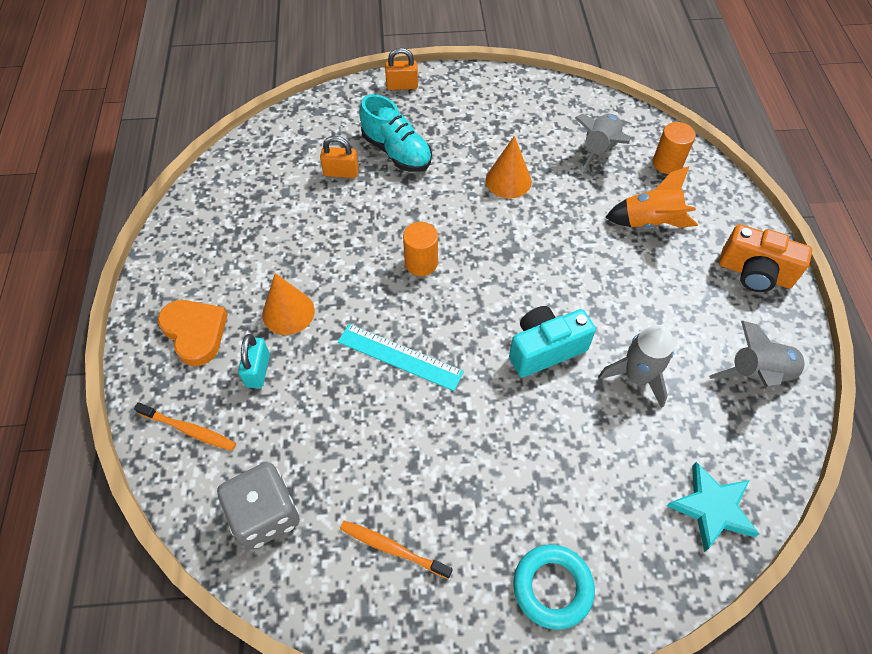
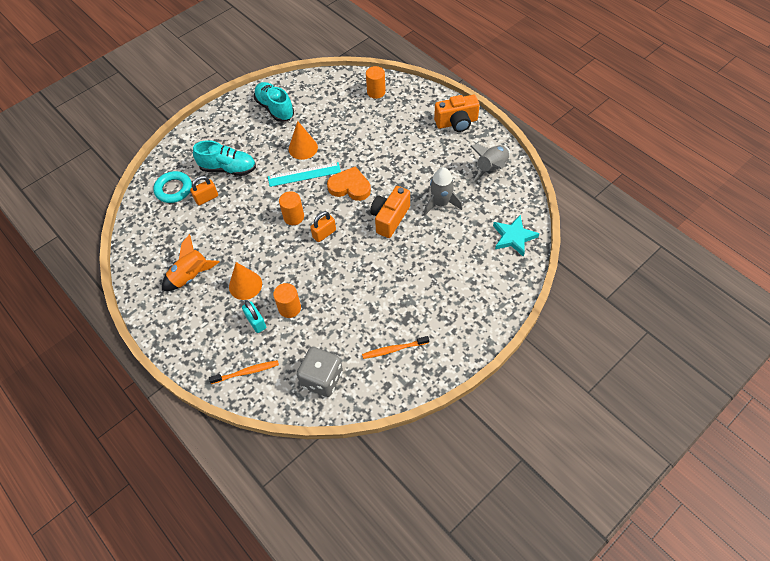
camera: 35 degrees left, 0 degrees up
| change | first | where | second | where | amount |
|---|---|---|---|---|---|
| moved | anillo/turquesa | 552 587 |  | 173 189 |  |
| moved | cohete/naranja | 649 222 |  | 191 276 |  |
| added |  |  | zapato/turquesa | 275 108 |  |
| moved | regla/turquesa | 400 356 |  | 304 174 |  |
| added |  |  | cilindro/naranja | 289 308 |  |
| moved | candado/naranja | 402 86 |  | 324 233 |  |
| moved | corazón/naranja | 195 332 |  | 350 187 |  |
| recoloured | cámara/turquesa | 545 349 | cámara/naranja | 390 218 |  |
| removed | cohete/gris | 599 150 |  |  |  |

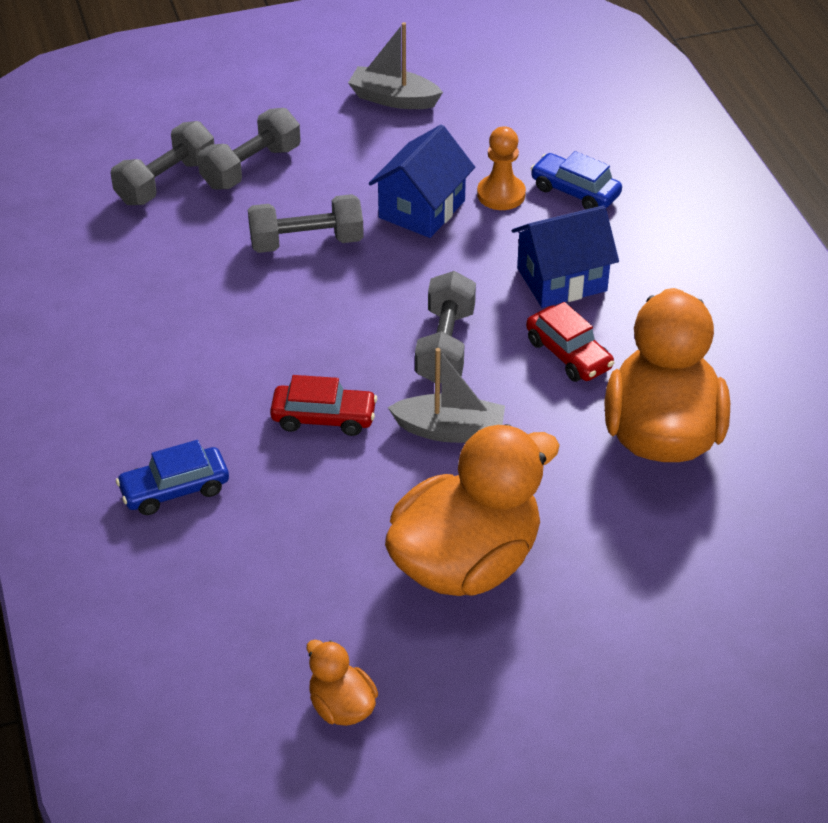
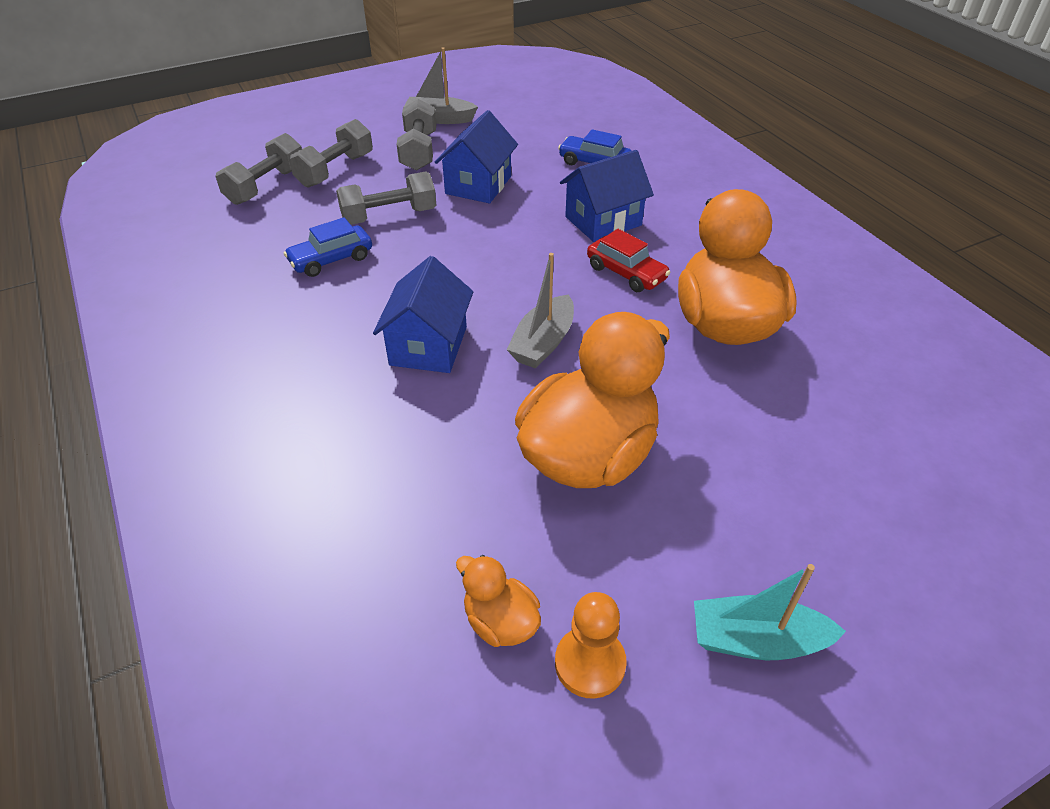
camera: 10 degrees left, 0 degrees up
| change | first | where | second | where | amount |
|---|---|---|---|---|---|
| moved | coche/azul | 175 489 |  | 331 259 |  |
| replaced | coche/rojo | 324 418 | casa/azul | 428 346 |  |
| moved | mancuerna/gris | 445 345 |  | 419 151 |  |
| turned | barco/gris | 450 430 |  | 543 343 | 120 degrees clockwise |
| moved | peón/naranja | 501 194 |  | 590 663 |  |
| added |  |  | barco/turquesa | 756 640 |  |

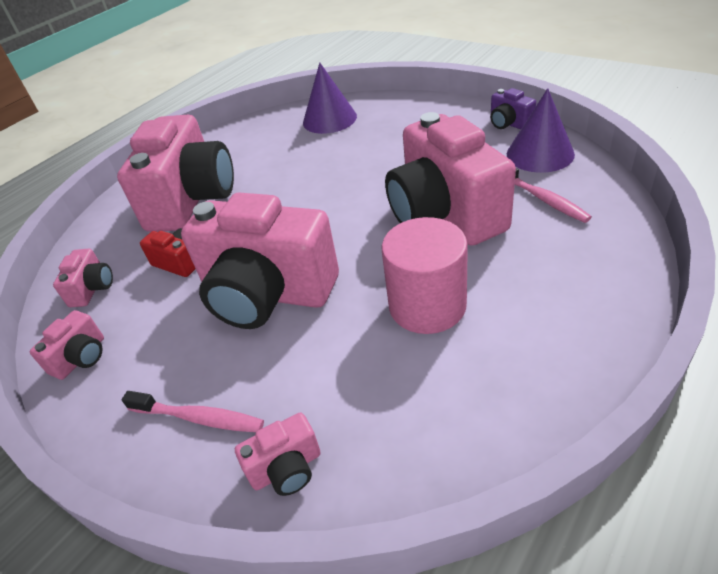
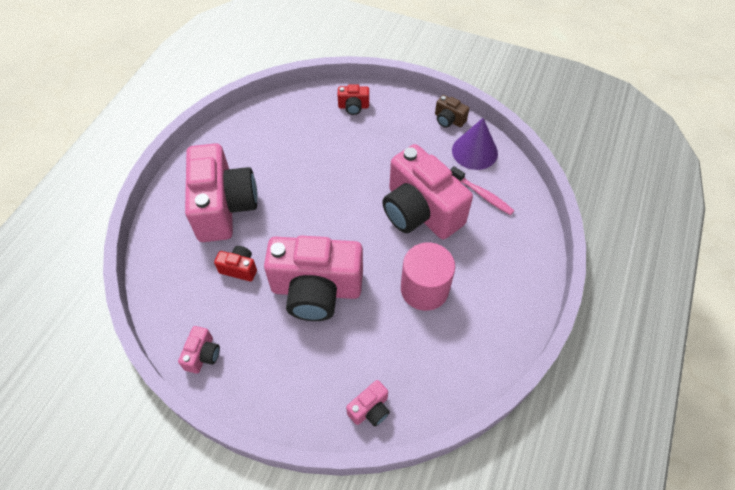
camera: 20 degrees left, 15 degrees up
| change | first | where | second | where | amount |
|---|---|---|---|---|---|
| added |  |  | cámara/rojo | 353 107 |  |
| recoloured | cámara/morado | 509 123 | cámara/marrón | 449 120 |  |
| removed | cámara/rosa | 92 289 |  |  |  |
| removed | cepillo de dientes/rosa | 199 418 |  |  |  |
| removed | cono/morado | 329 119 |  |  |  |

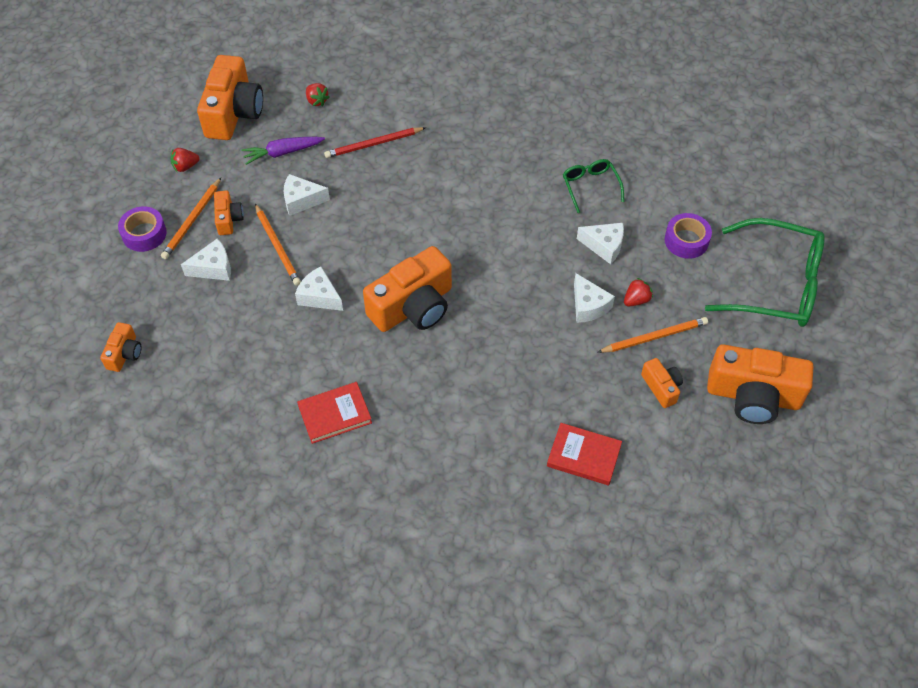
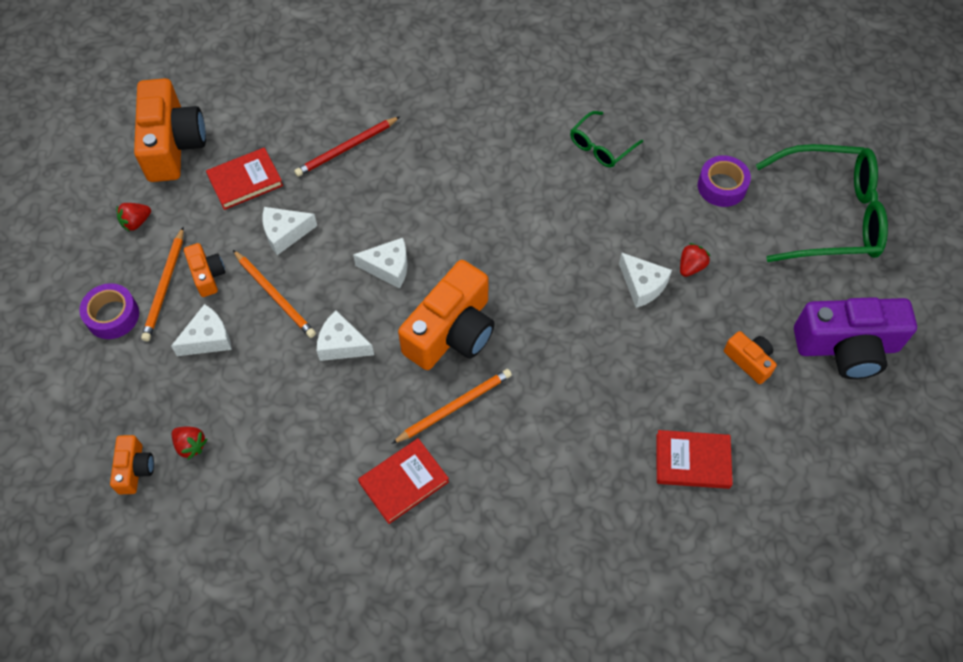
camera: 15 degrees left, 5 degrees up
| change | first | where | second | where | amount |
|---|---|---|---|---|---|
| moved | fresa/rojo | 317 101 |  | 191 445 |  |
| replaced | zanahoria/morado | 282 153 | libro/rojo | 245 181 |  |
| moved | queso/blanco | 604 246 |  | 388 268 |  |
| moved | lápiz/naranja | 654 337 |  | 454 406 |  |
| turned | gafas/verde | 590 186 |  | 601 146 | 105 degrees counterclockwise |
| recoloured | cámara/naranja | 753 396 | cámara/morado | 846 347 |  |

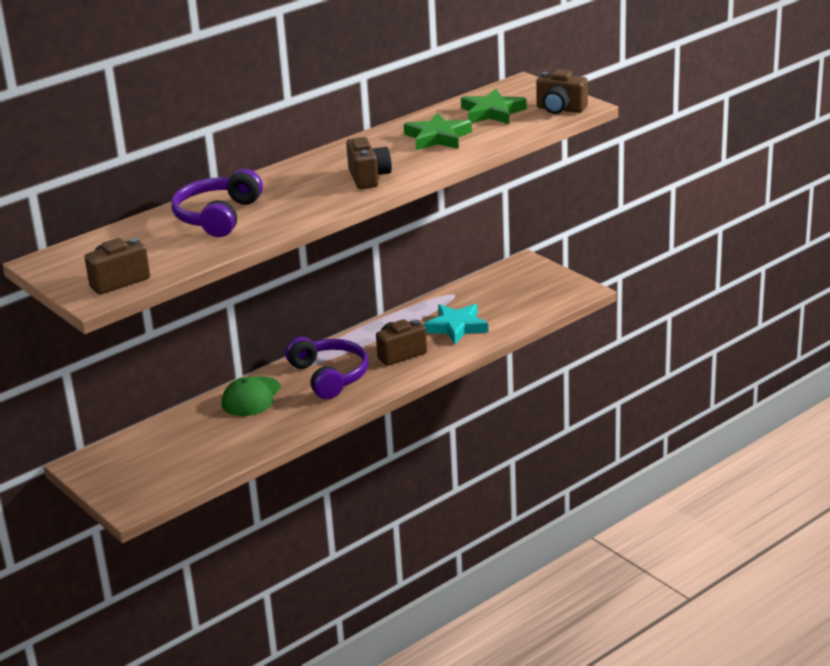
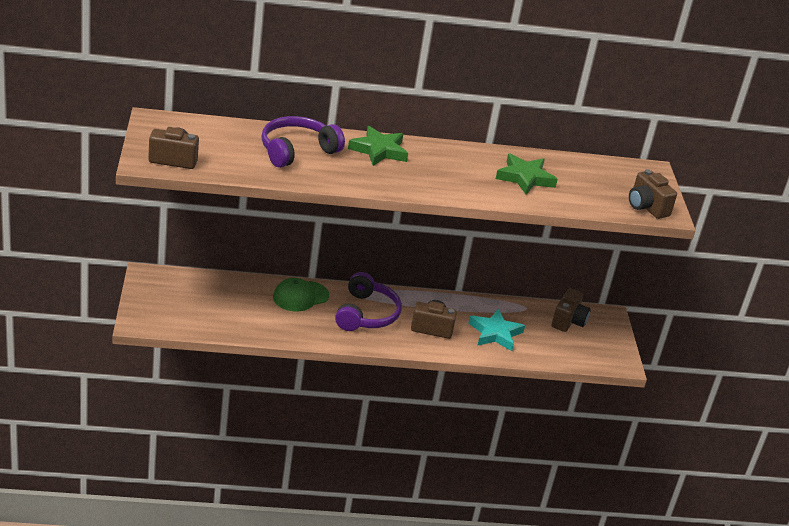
camera: 30 degrees right, 5 degrees up
| change | first | where | second | where | amount |
|---|---|---|---|---|---|
| moved | estrella/verde | 492 112 |  | 379 150 |  |
| moved | cámara/marrón | 368 178 |  | 568 321 |  |

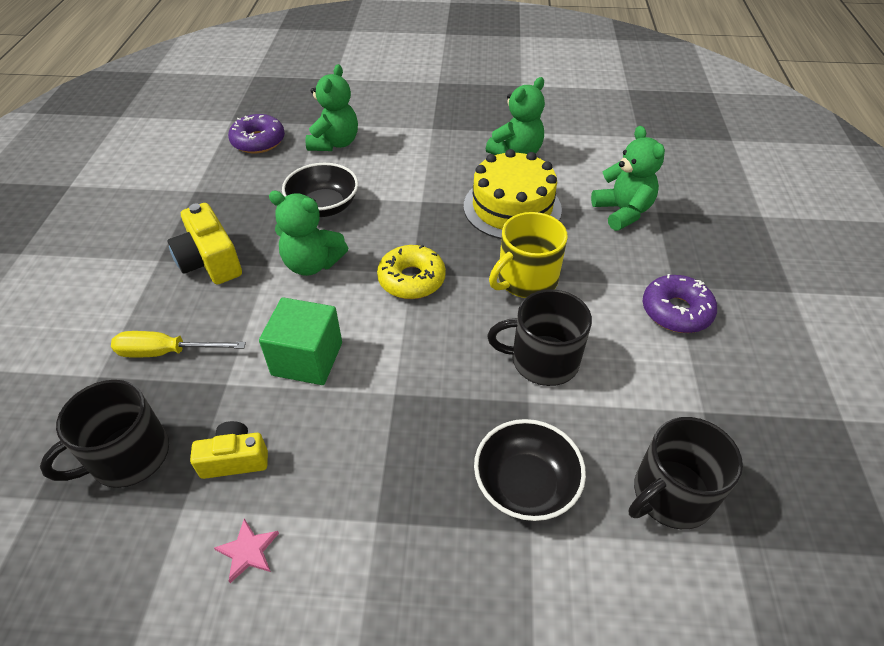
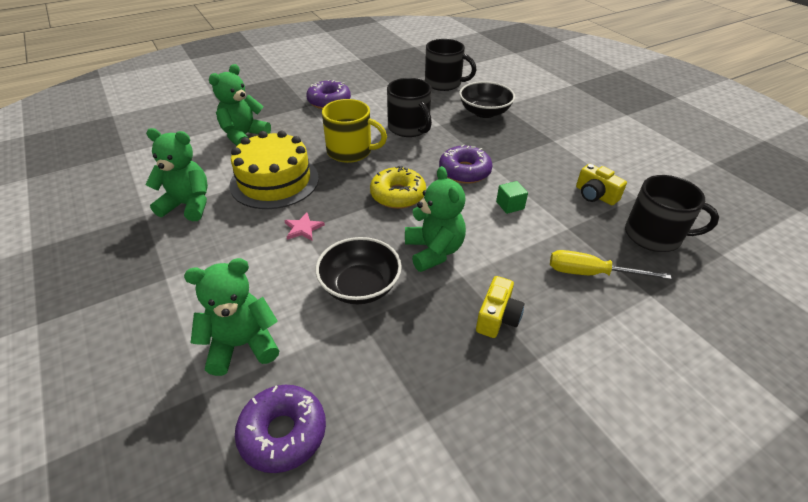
camera: 125 degrees left, 5 degrees down
| change | first | where | second | where | amount |
|---|---|---|---|---|---|
| moved | estrella/rosa | 248 551 |  | 303 228 |  |
| added |  |  | rosquilla/morado | 464 171 |  |
| resized | cámara/amarillo | 210 261 |  | 497 317 | x0.66 |
| resized | cubo/verde | 307 359 |  | 510 205 | x0.49 |
| turned | destornillador/amarillo | 166 352 |  | 591 273 | 135 degrees clockwise |

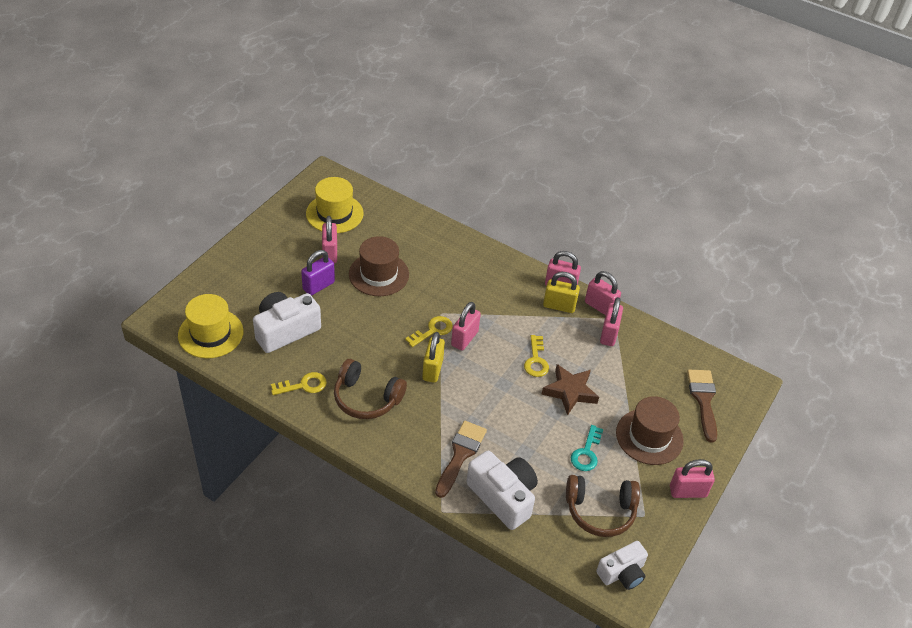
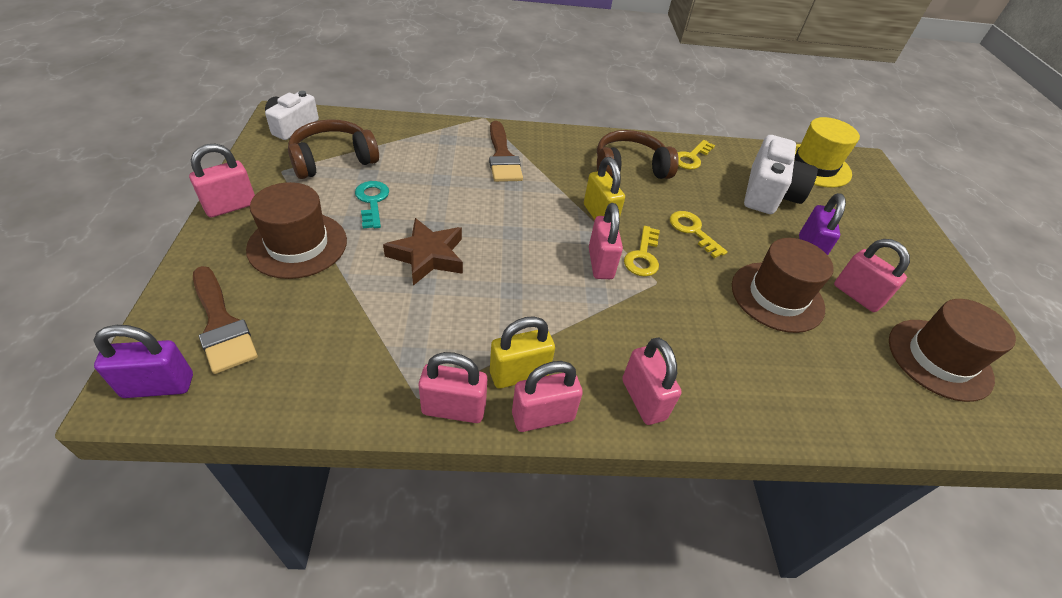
camera: 145 degrees right, 0 degrees up
| change | first | where | second | where | amount |
|---|---|---|---|---|---|
| added |  |  | candado/morado | 158 386 |  |
| moved | candado/rosa | 609 334 |  | 643 399 |  |
| moved | llave/amarillo | 536 360 |  | 693 231 |  |
| recoloured | sombrero/amarillo | 334 213 | sombrero/marrón | 939 359 |  |
| removed | cámara/blanco | 503 497 |  |  |  |

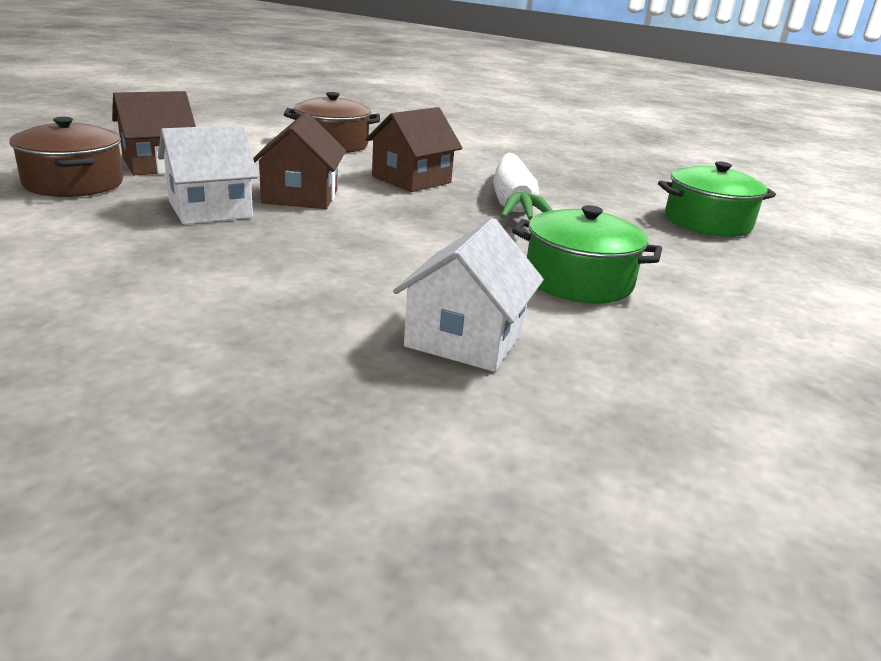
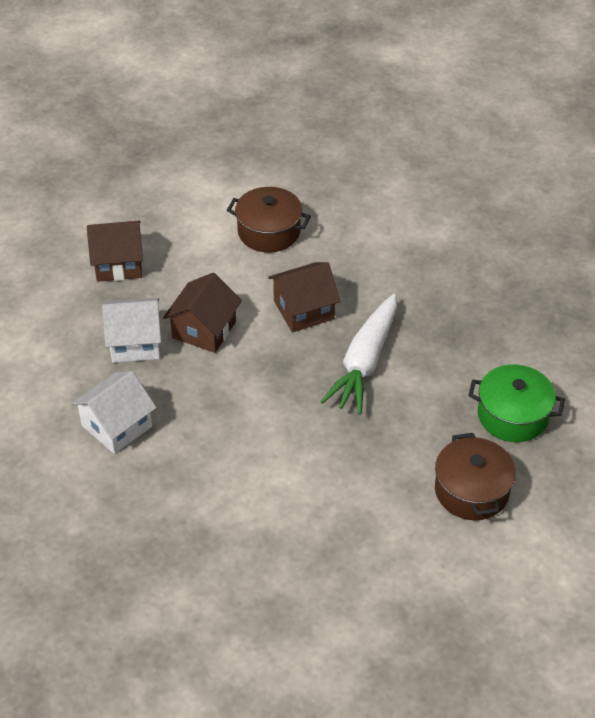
camera: 25 degrees right, 20 degrees up
| change | first | where | second | where | amount |
|---|---|---|---|---|---|
| moved | casa/blanco | 465 339 |  | 117 426 |  |
| moved | olla/marrón | 74 183 |  | 471 491 |  |
| removed | olla/verde | 578 281 |  |  |  |

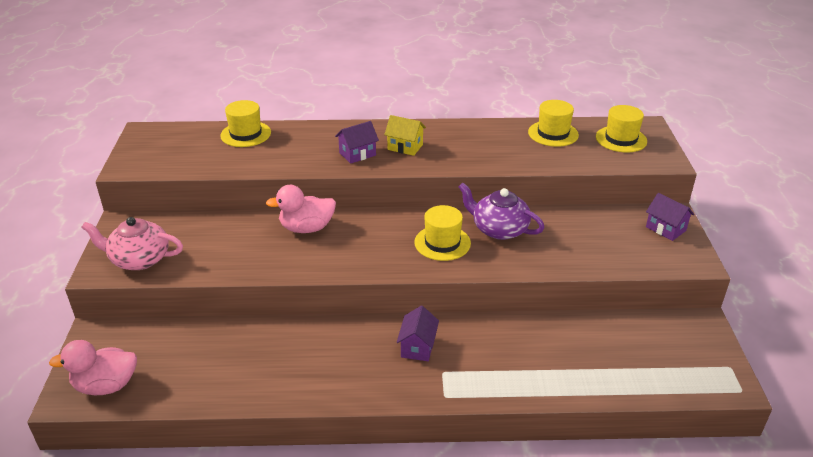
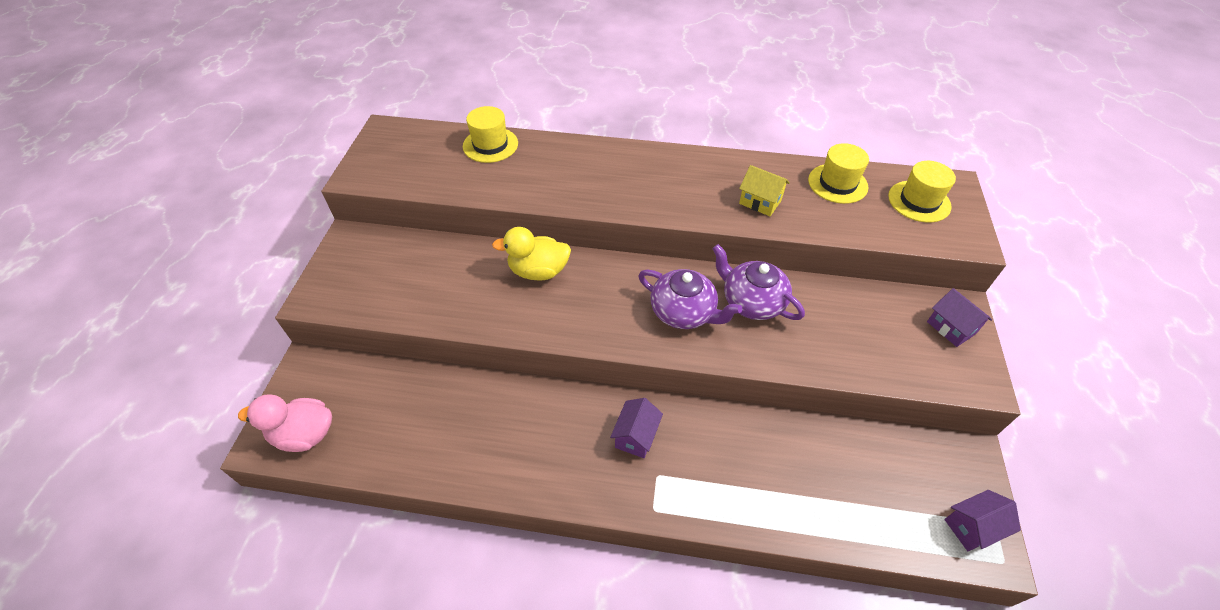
camera: 10 degrees right, 15 degrees up
| change | first | where | second | where | amount |
|---|---|---|---|---|---|
| recoloured | pato/rosa | 306 228 | pato/amarillo | 538 271 |  |
| replaced | sombrero/amarillo | 442 243 | tetera/morado | 684 312 |  |
| moved | casa/amarillo | 405 147 |  | 760 202 |  |
| moved | casa/morado | 357 154 |  | 972 527 |  |
| removed | tetera/rosa | 139 259 |  |  |  |

